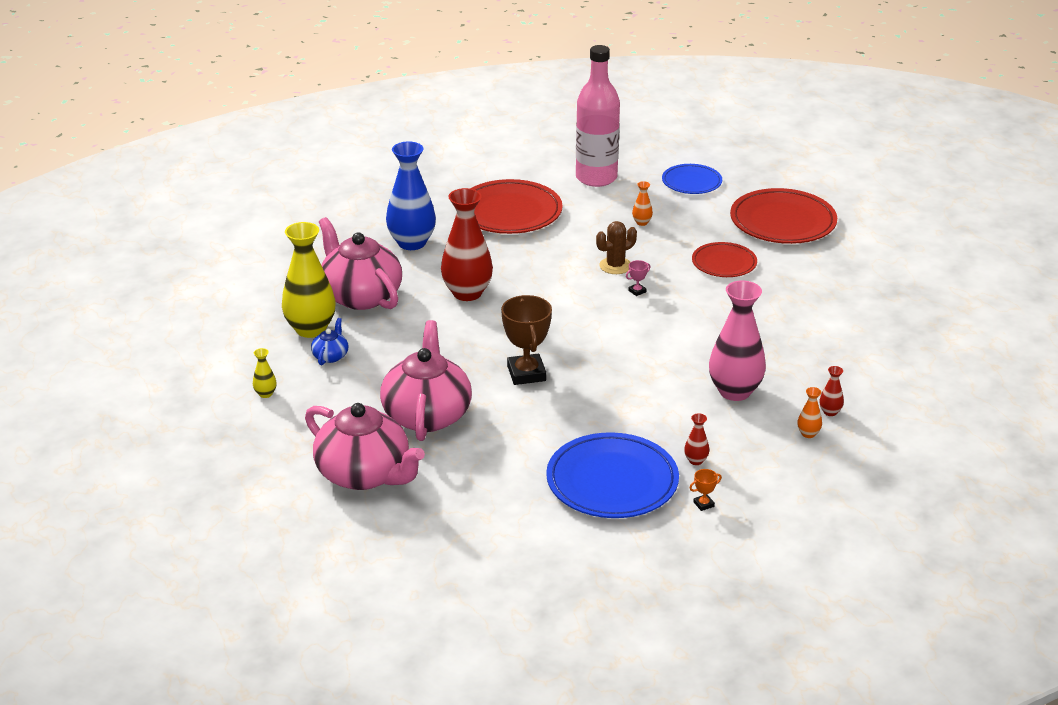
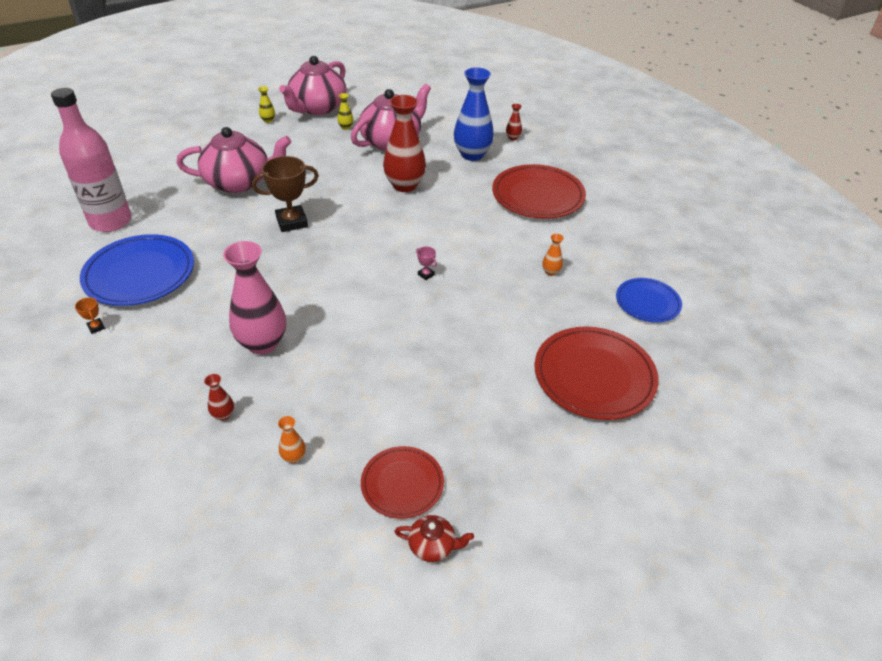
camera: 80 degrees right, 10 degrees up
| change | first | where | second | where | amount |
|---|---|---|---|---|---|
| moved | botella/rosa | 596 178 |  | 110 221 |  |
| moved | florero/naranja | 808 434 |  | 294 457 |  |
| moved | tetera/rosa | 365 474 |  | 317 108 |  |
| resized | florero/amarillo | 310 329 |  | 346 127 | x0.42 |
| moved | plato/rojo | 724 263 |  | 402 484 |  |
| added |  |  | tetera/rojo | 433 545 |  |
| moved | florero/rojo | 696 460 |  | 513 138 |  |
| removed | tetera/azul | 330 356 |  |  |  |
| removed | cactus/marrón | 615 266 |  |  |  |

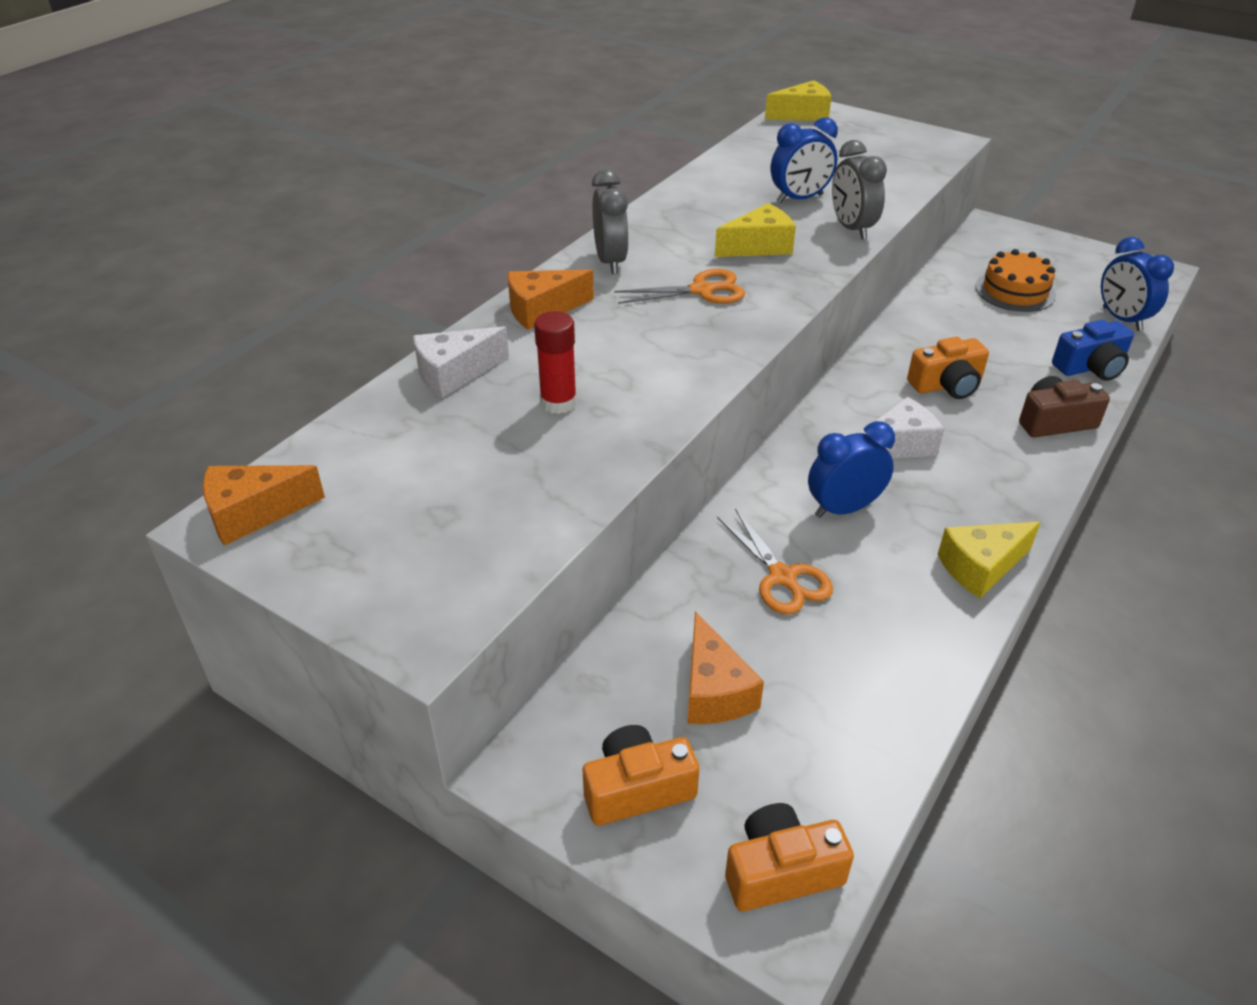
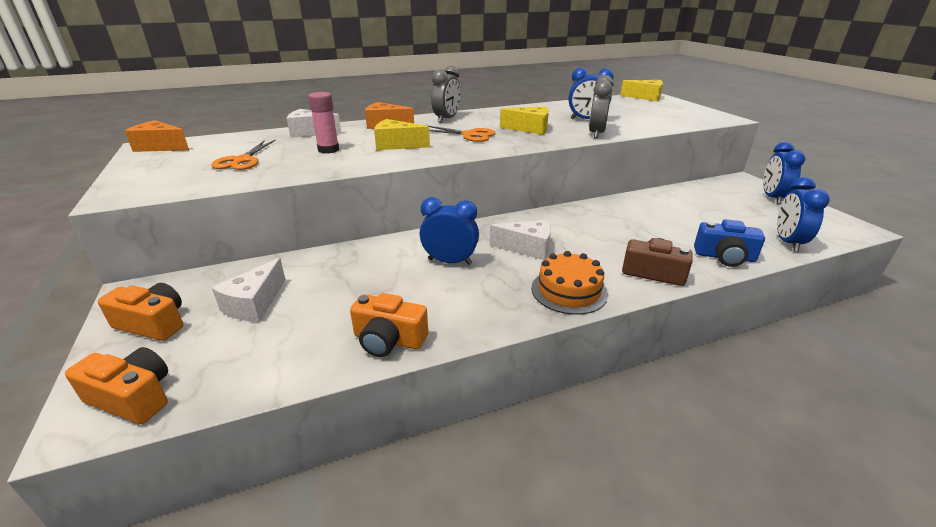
camera: 35 degrees right, 10 degrees down
| change | first | where | second | where | amount |
|---|---|---|---|---|---|
| moved | tijeras/naranja | 782 577 |  | 242 160 |  |
| recoloured | queso/naranja | 714 690 | queso/blanco | 254 304 |  |
| recoloured | barra de pegamento/rojo | 558 402 | barra de pegamento/rosa | 328 150 |  |
| moved | cámara/naranja | 947 385 |  | 388 340 |  |
| moved | queso/amarillo | 981 567 |  | 396 145 |  |
| moved | tarta/naranja | 1015 291 |  | 569 291 |  |
| added |  |  | despertador/azul | 772 198 |  |

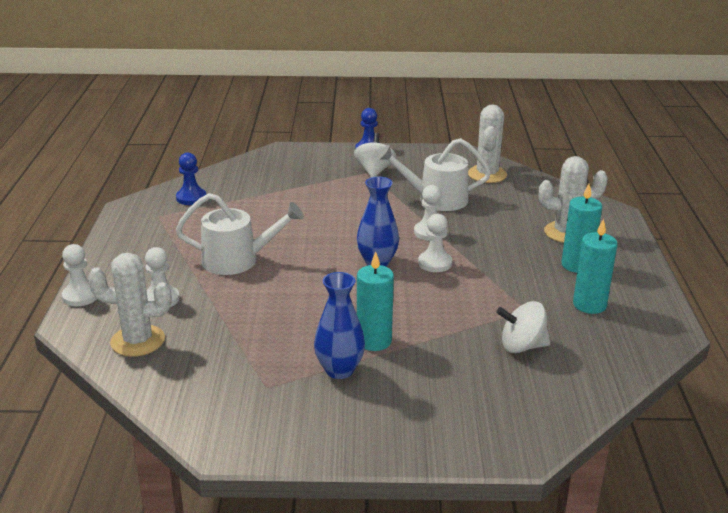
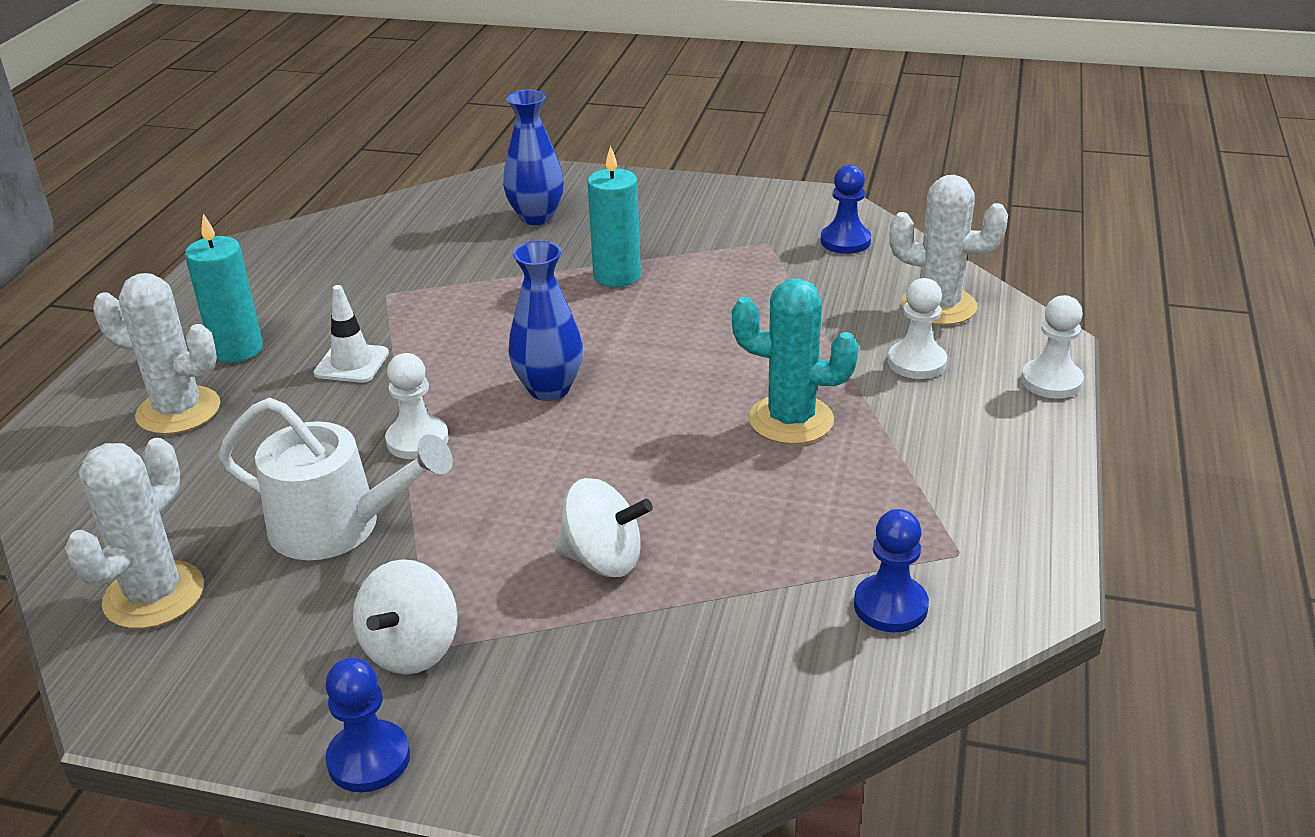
camera: 165 degrees left, 5 degrees up
| change | first | where | second | where | amount |
|---|---|---|---|---|---|
| added |  |  | cono de tráfico/blanco | 351 363 |  |
| moved | florero/azul | 339 370 |  | 536 217 |  |
| moved | peonza/blanco | 522 346 |  | 603 560 |  |
| replaced | regadera/blanco | 237 260 | cactus/turquesa | 791 420 |  |
| added |  |  | peón/azul | 845 241 |  |
| removed | peón/blanco | 435 263 |  |  |  |
| removed | vela/turquesa | 589 305 |  |  |  |

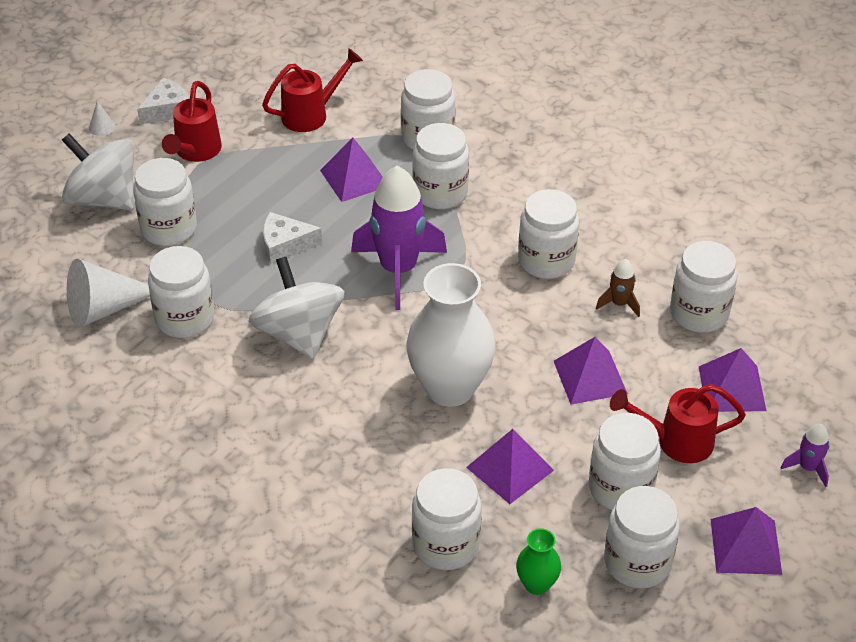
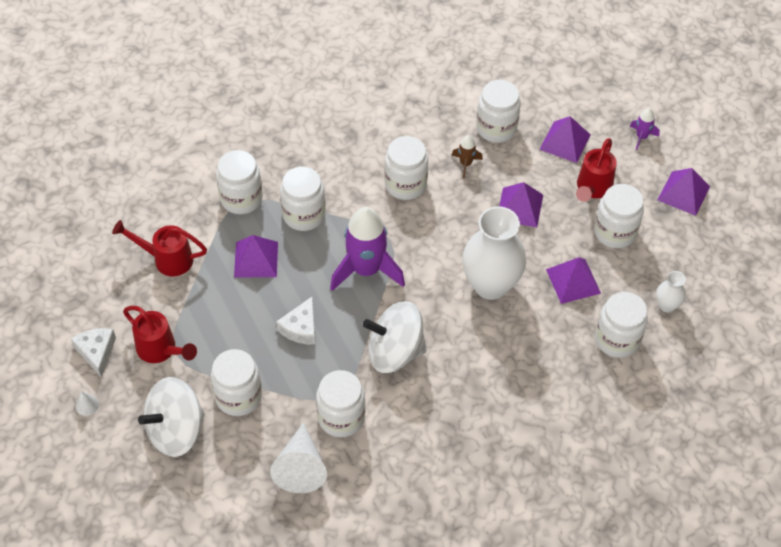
camera: 65 degrees left, 10 degrees up
| change | first | where | second | where | amount |
|---|---|---|---|---|---|
| turned | regadera/rojo | 311 114 |  | 167 259 | 75 degrees counterclockwise |
| recoloured | florero/verde | 536 584 | florero/blanco | 667 305 |  |
| removed | tarro/blanco | 637 562 |  |  |  |

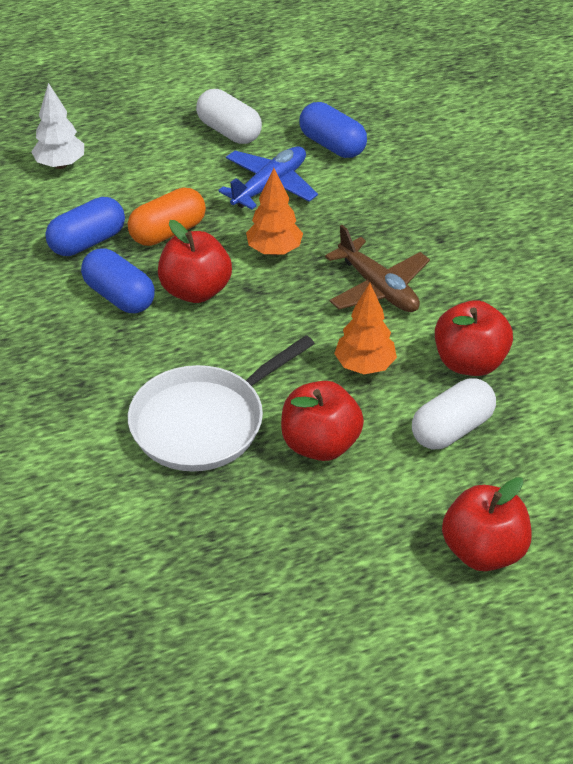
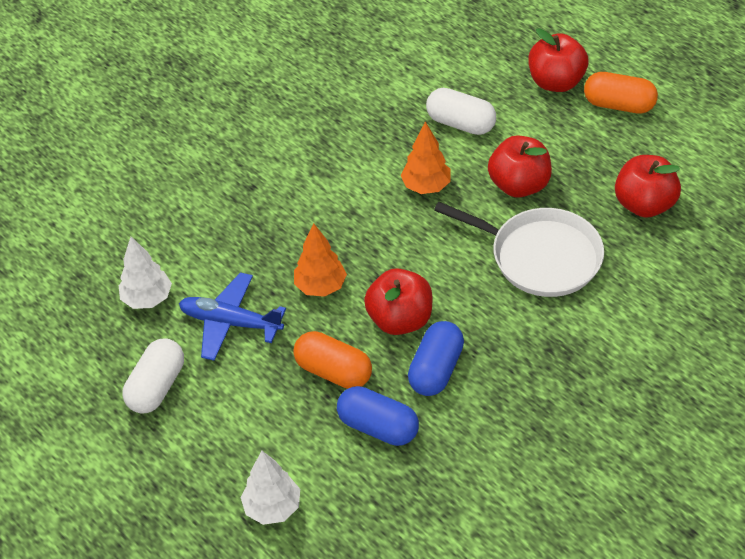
camera: 110 degrees left, 5 degrees up
| change | first | where | second | where | amount |
|---|---|---|---|---|---|
| replaced | cápsula/azul | 332 145 | árbol/blanco | 147 299 |  |
| added |  |  | cápsula/naranja | 619 105 |  |
| moved | manzana/rojo | 469 362 |  | 644 204 |  |
| removed | avión/marrón | 378 288 |  |  |  |

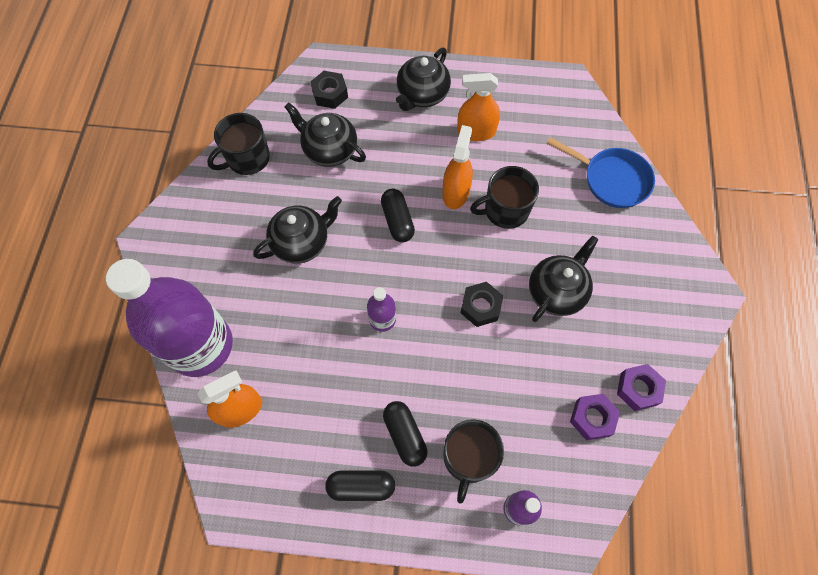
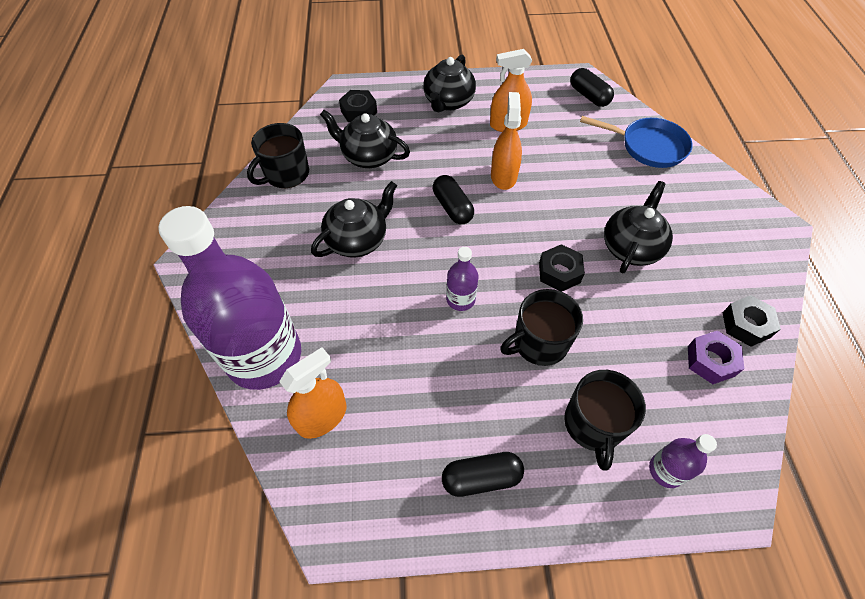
camera: 10 degrees left, 10 degrees down
| change | first | where | second | where | amount |
|---|---|---|---|---|---|
| moved | taza/negro | 505 210 |  | 539 343 |  |
| moved | cápsula/negro | 405 435 |  | 589 96 |  |
| recoloured | tuerca/morado | 638 389 | tuerca/negro | 746 325 |  |

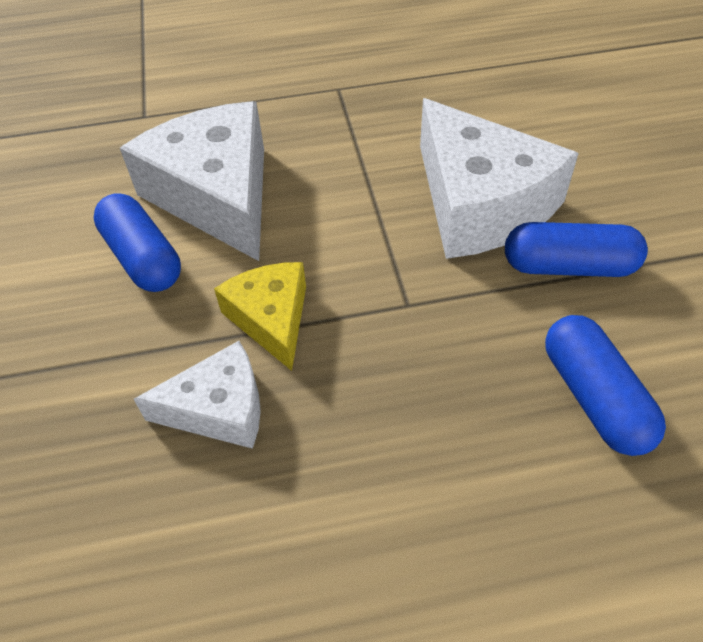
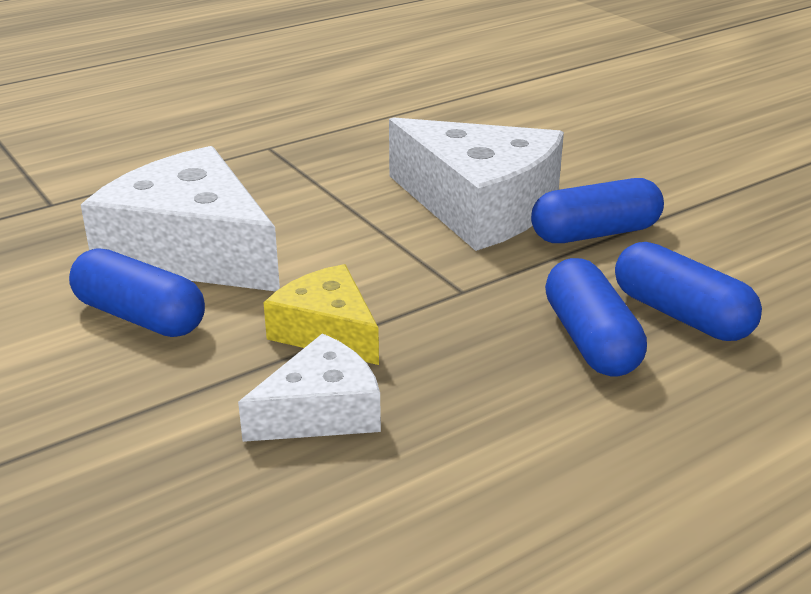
camera: 25 degrees left, 20 degrees down
| change | first | where | second | where | amount |
|---|---|---|---|---|---|
| added |  |  | cápsula/azul | 590 340 |  |

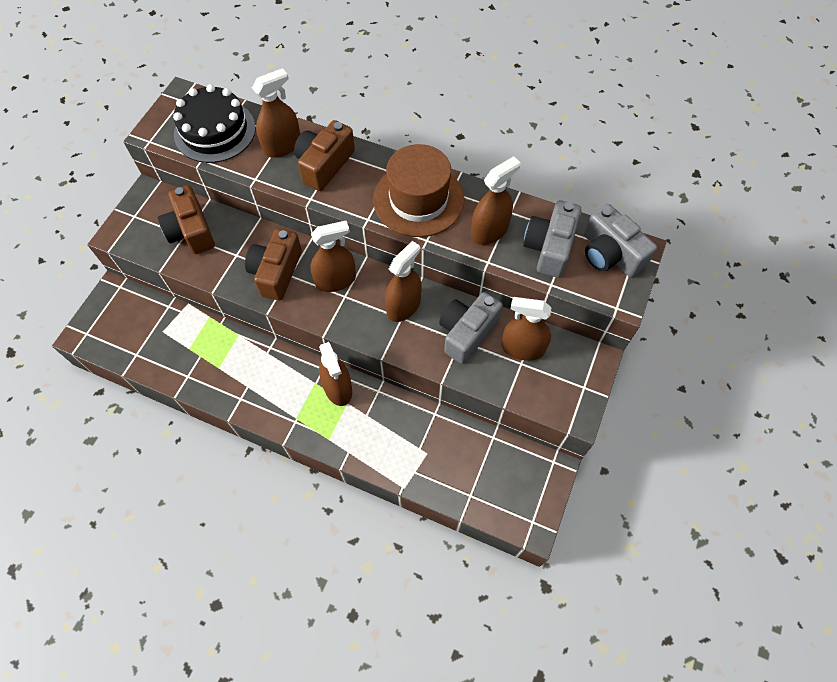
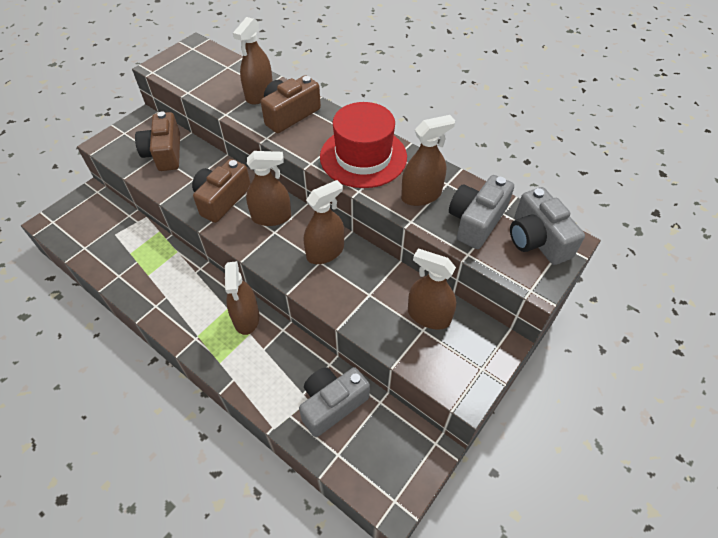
camera: 15 degrees right, 10 degrees down
| change | first | where | second | where | amount |
|---|---|---|---|---|---|
| turned | pulverizador/marrón | 282 146 |  | 259 94 | 135 degrees clockwise |
| moved | cámara/gris | 467 333 |  | 332 404 |  |
| recoloured | sombrero/marrón | 418 199 | sombrero/rojo | 363 157 |  |
| removed | tarta/negro | 215 131 |  |  |  |

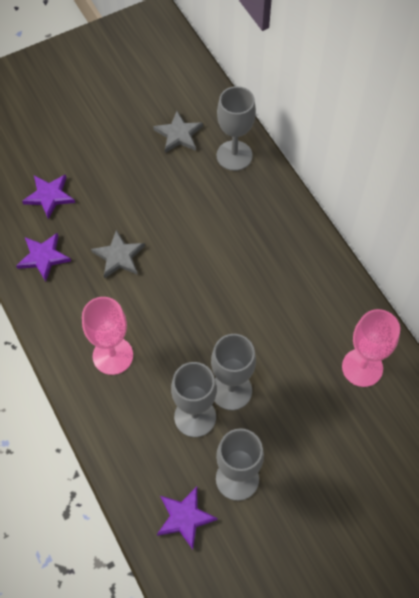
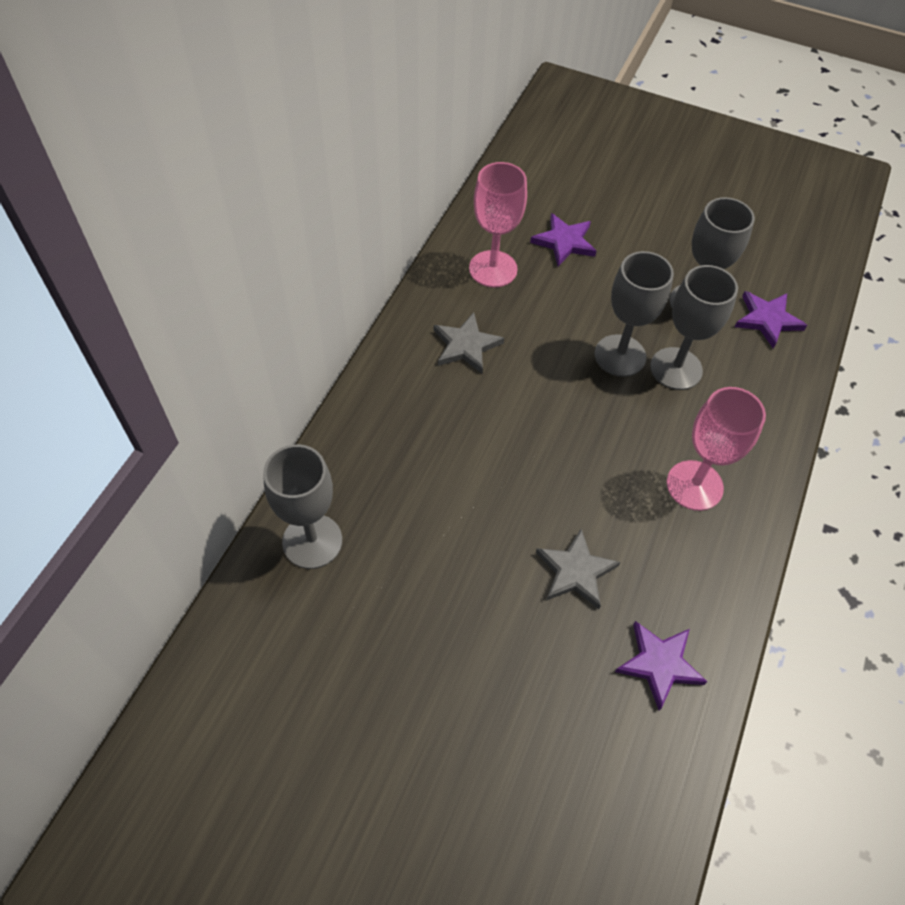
camera: 130 degrees left, 5 degrees down
| change | first | where | second | where | amount |
|---|---|---|---|---|---|
| moved | estrella/gris | 178 134 |  | 466 346 |  |
| moved | estrella/morado | 49 196 |  | 564 242 |  |

